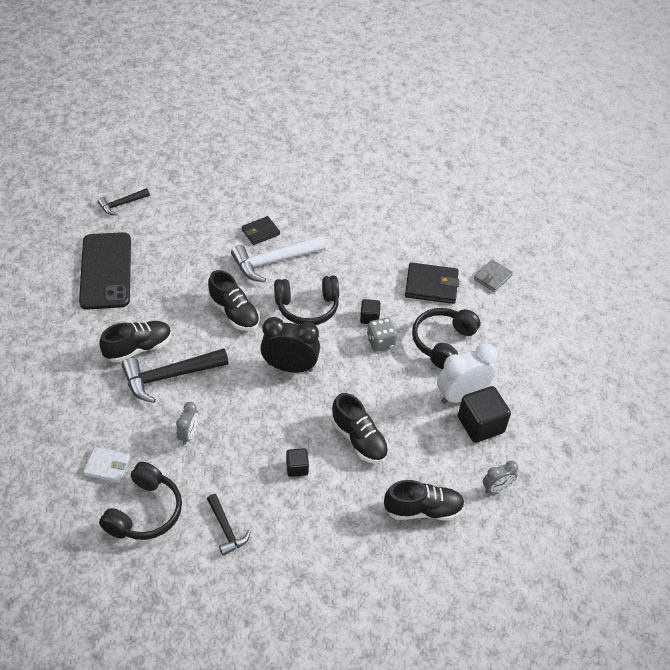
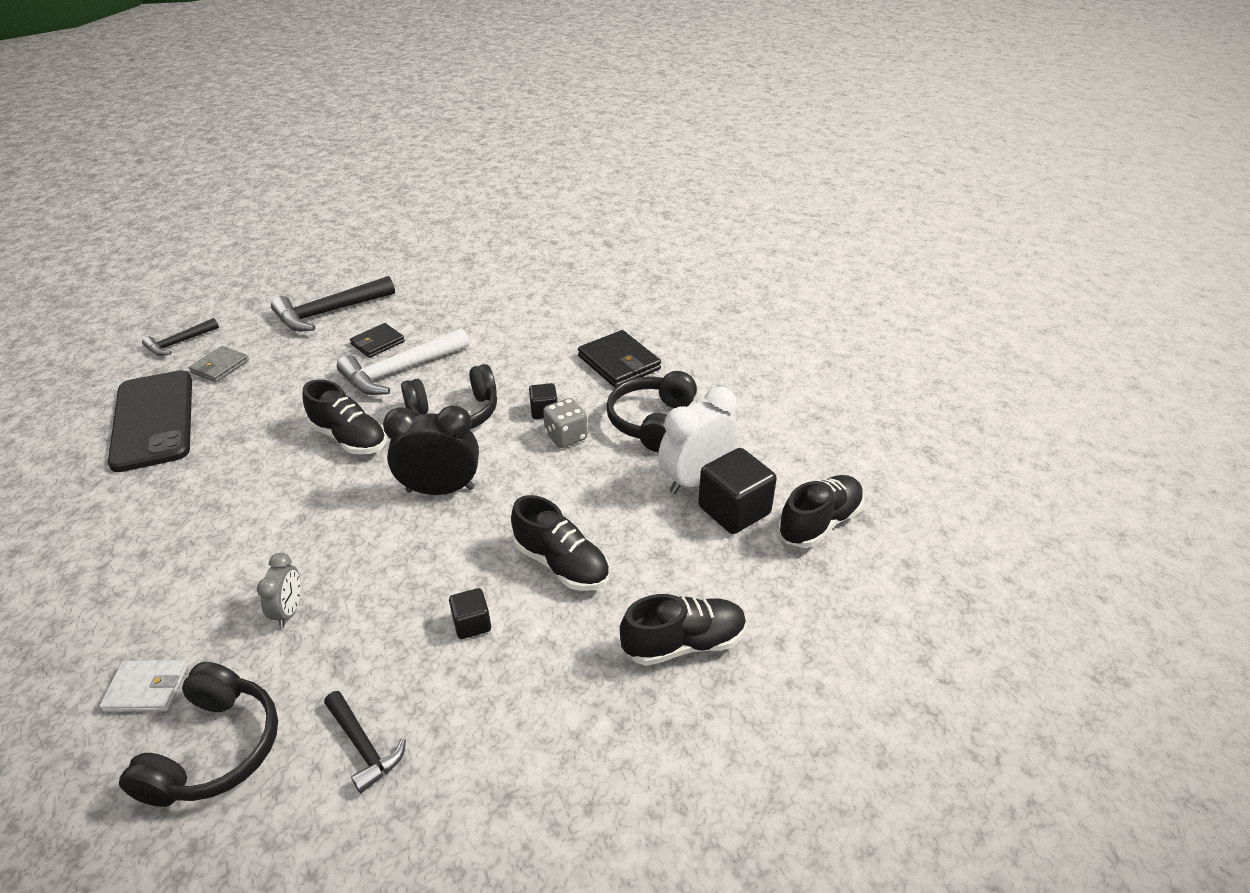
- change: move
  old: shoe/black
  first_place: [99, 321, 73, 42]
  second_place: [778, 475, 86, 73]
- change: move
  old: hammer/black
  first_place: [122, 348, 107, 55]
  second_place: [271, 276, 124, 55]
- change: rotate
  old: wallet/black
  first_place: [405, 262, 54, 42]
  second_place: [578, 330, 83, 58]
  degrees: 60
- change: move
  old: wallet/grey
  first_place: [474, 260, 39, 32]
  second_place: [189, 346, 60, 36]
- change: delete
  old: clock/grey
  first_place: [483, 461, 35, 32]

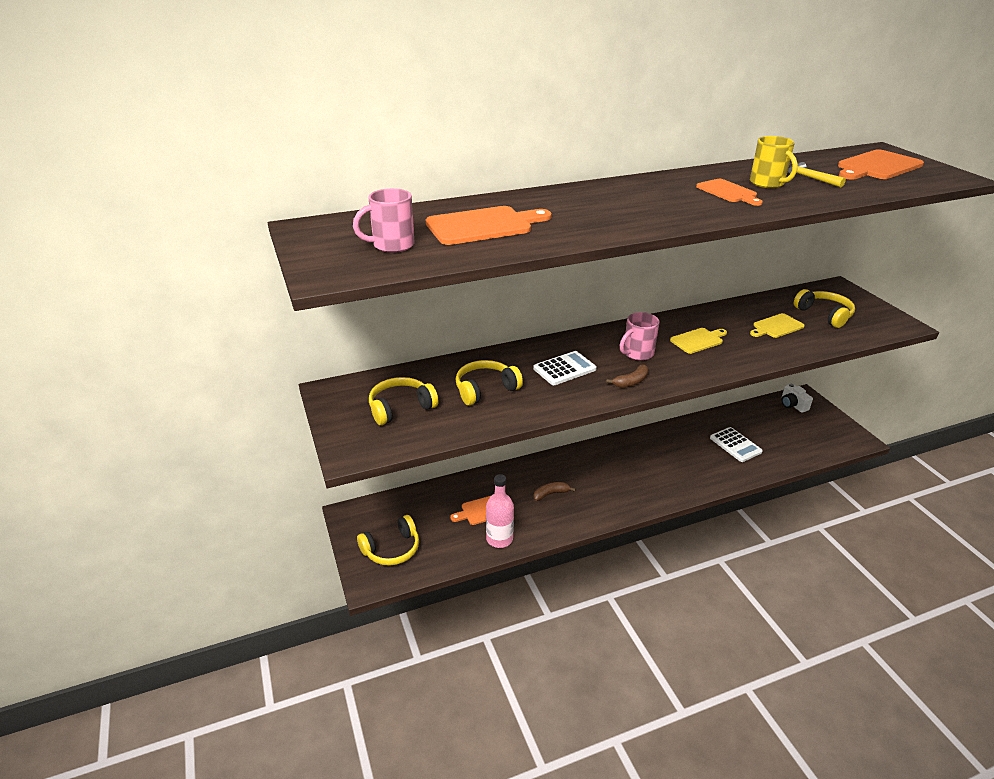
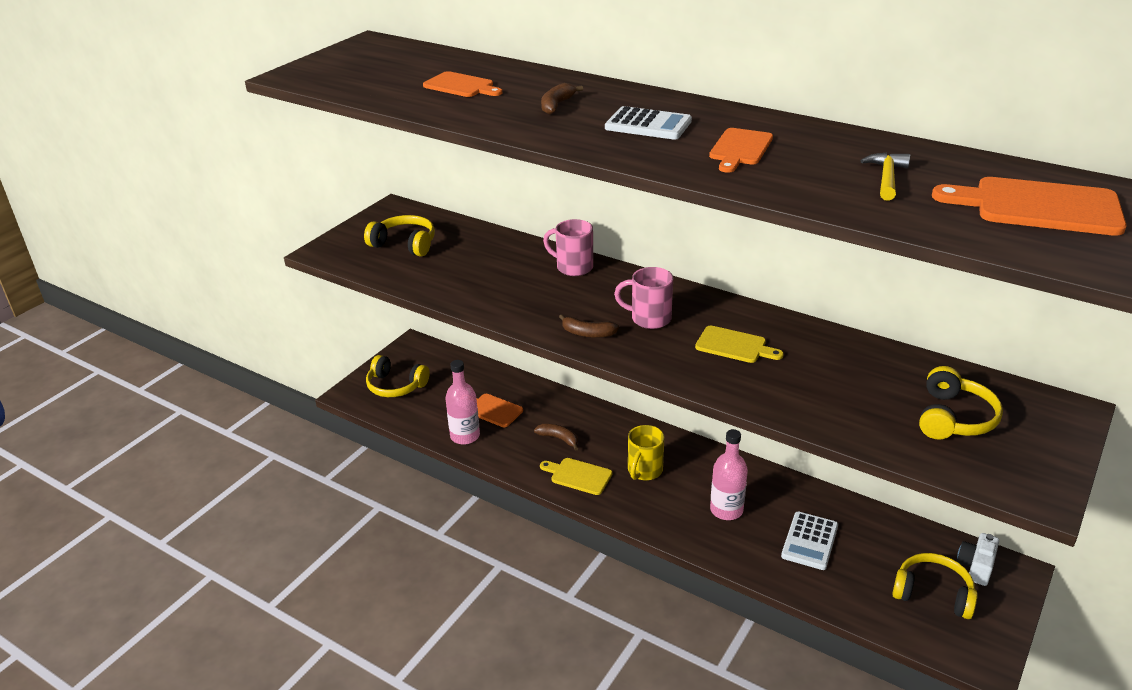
- change: move
  old: mug/pink
  first_place: [353, 188, 62, 65]
  second_place: [543, 219, 50, 57]
- change: resize
  old: cutting board/orange
  first_place: [426, 206, 126, 39]
  second_place: [423, 71, 79, 26]
  factor: 0.63
- change: move
  old: headphones/yellow
  first_place: [456, 360, 67, 45]
  second_place: [892, 553, 86, 66]
- change: move
  old: calculator/white
  first_place: [533, 351, 64, 34]
  second_place: [605, 106, 87, 34]
- change: move
  old: mug/yellow
  first_place: [750, 136, 48, 52]
  second_place: [628, 425, 37, 55]
- change: move
  old: cutting board/yellow
  first_place: [750, 313, 55, 25]
  second_place: [540, 458, 72, 37]
- change: insert
  new: banana/brown
  second_place: [541, 83, 42, 31]
- change: insert
  new: bottle/pink
  second_place: [710, 429, 38, 91]

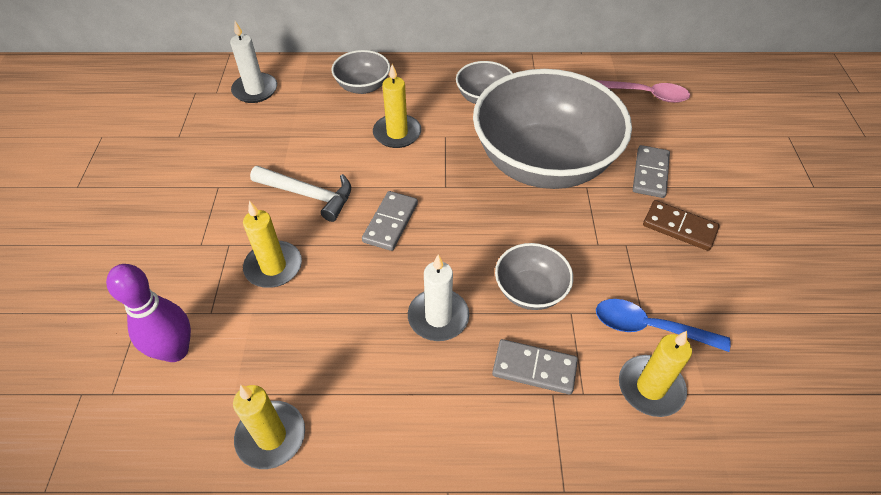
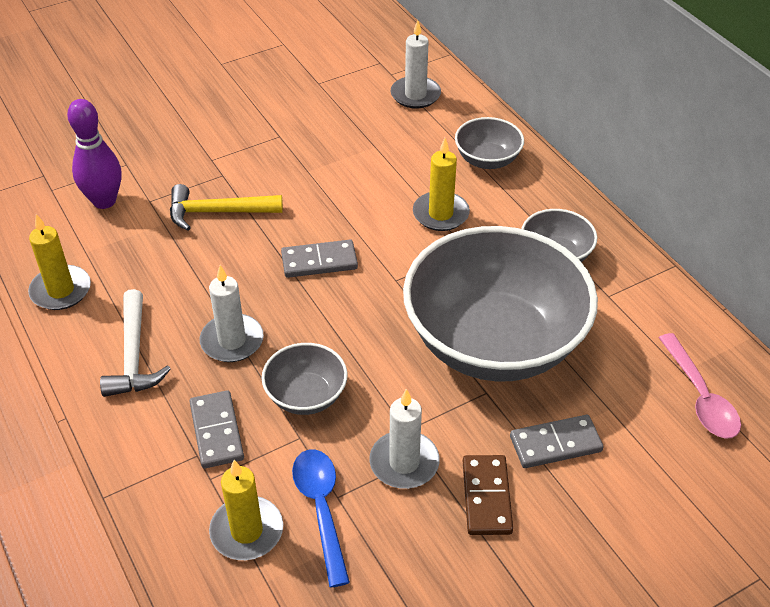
- change: replace
  old: candle/yellow
  new: hammer/yellow
  first_place: [243, 201, 59, 87]
  second_place: [170, 184, 113, 47]
- change: move
  old: hammer/white
  first_place: [250, 166, 101, 56]
  second_place: [100, 289, 71, 108]
- change: insert
  new: candle/white
  second_place: [369, 389, 71, 100]

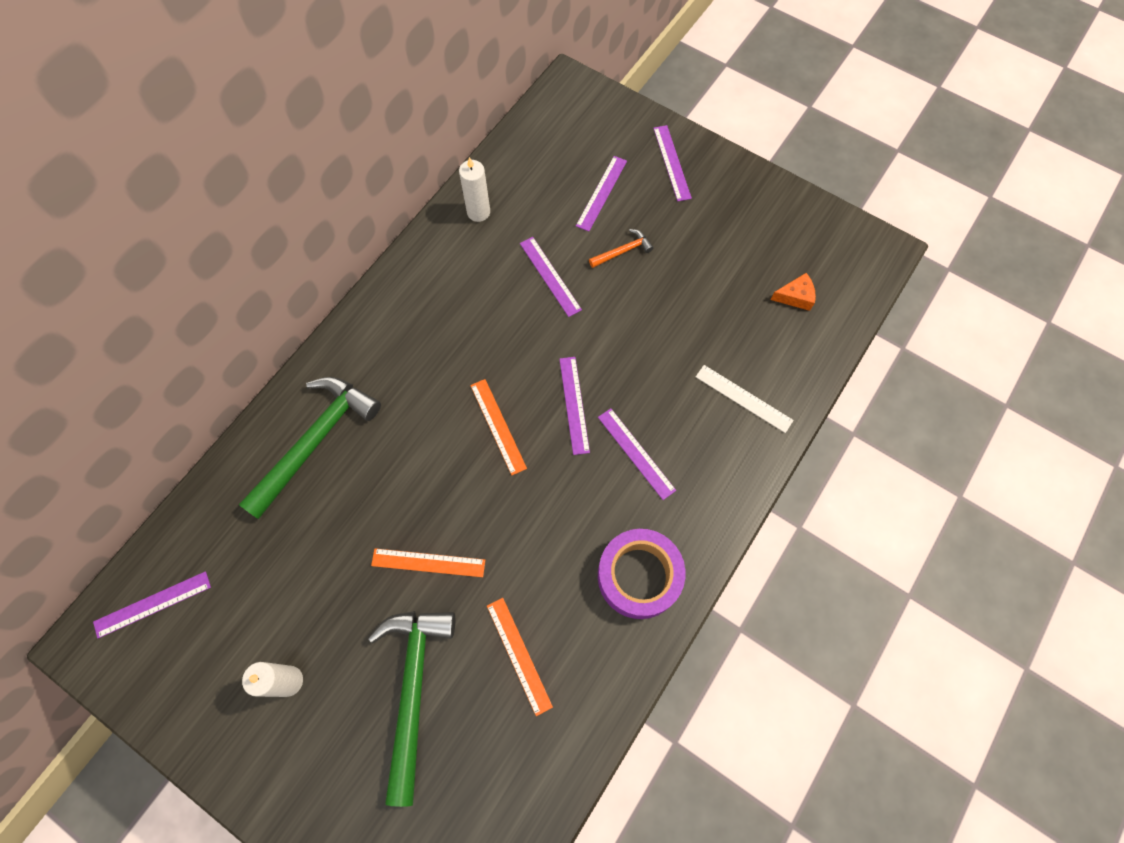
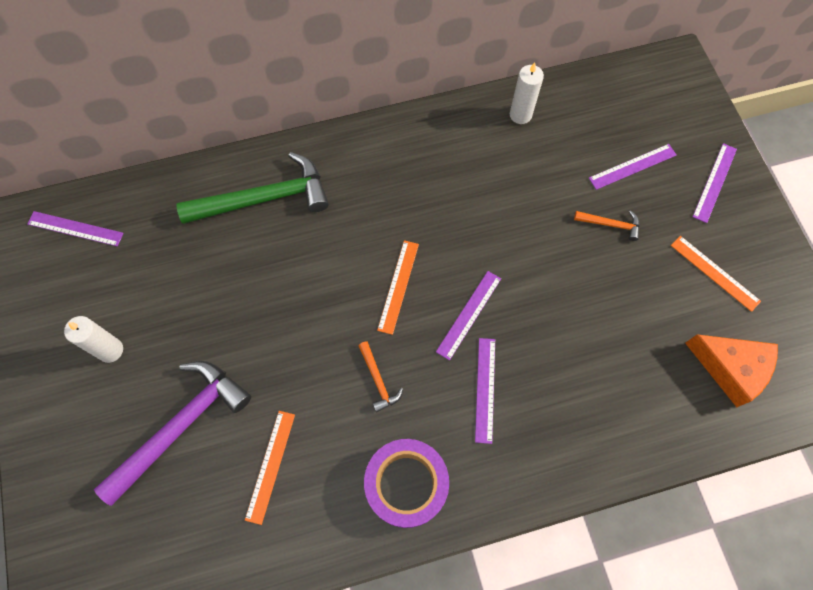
- change: recolor
  old: hammer/green
  new: hammer/purple
  first_place: [368, 611, 87, 196]
  second_place: [94, 361, 157, 145]
- change: move
  old: ruler/orange
  first_place: [371, 548, 114, 29]
  second_place: [671, 236, 90, 76]
- change: delete
  old: ruler/purple
  first_place: [520, 237, 62, 80]
- change: delete
  old: ruler/white
  first_place: [696, 365, 98, 68]
- change: resize
  old: cheese/orange
  first_place: [770, 273, 46, 38]
  second_place: [685, 334, 93, 73]
  factor: 1.81
- change: insert
  new: hammer/orange
  second_place: [358, 341, 45, 71]

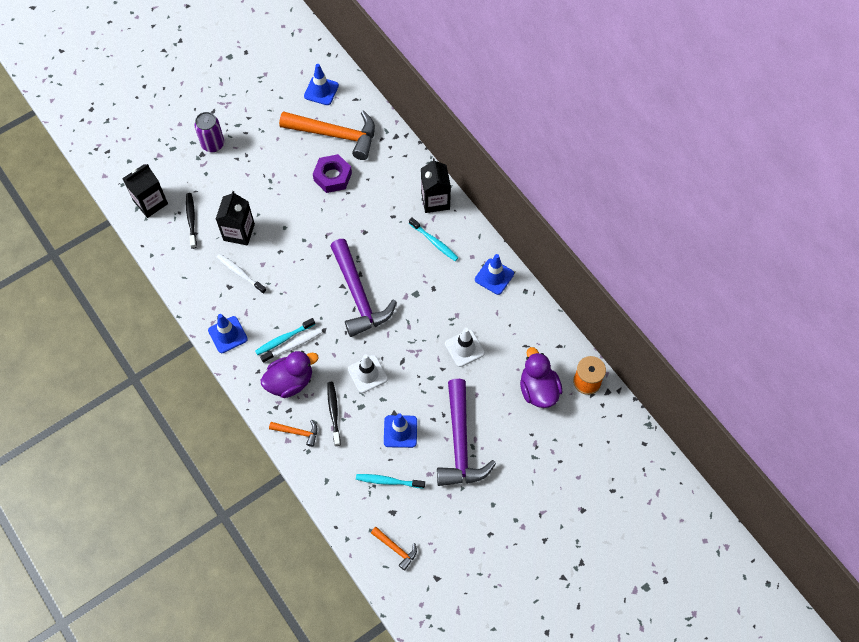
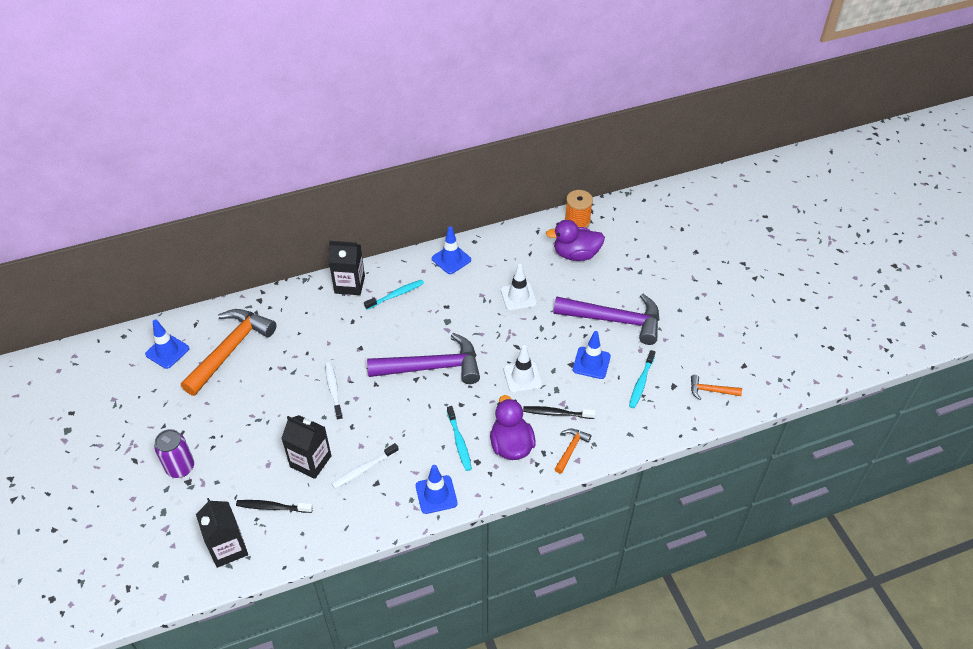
- change: move
  old: toothbrush/white
  first_place: [260, 328, 62, 35]
  second_place: [325, 362, 18, 58]
- change: delete
  old: nut/purple
  first_place: [313, 154, 39, 39]
- change: rotate
  old: hammer/orange
  first_place: [371, 527, 46, 44]
  second_place: [691, 375, 51, 25]
  degrees: -135

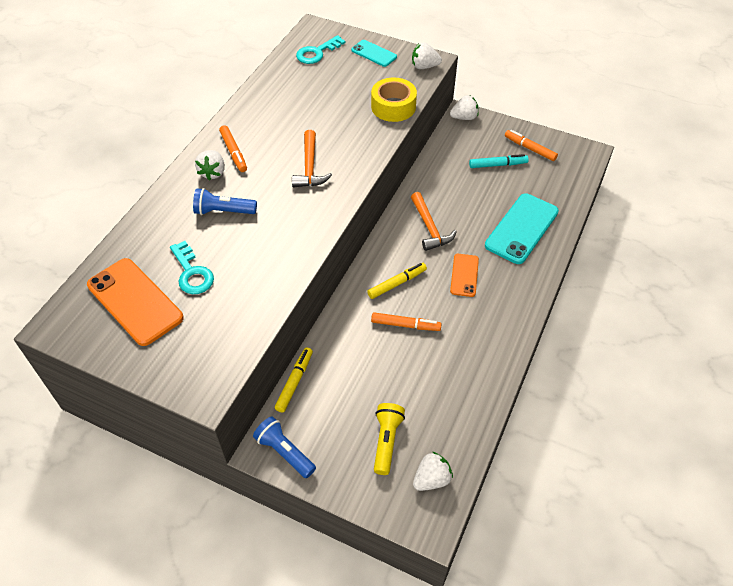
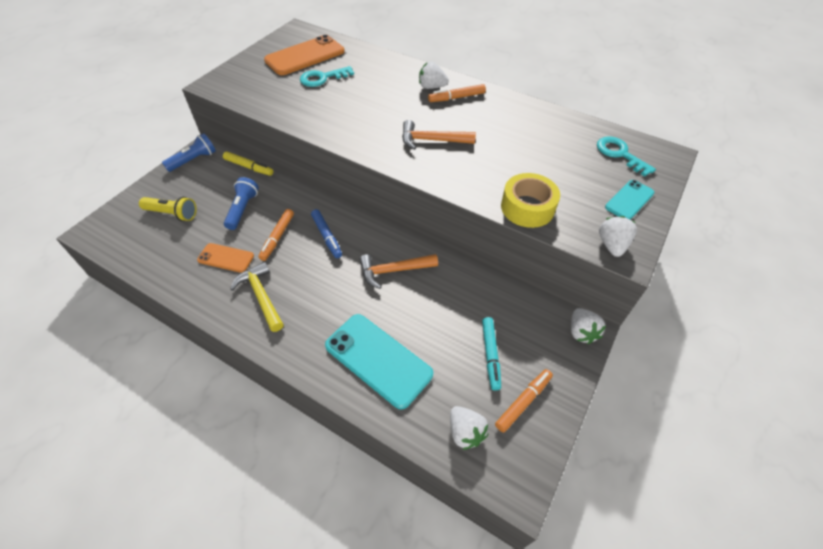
- change: move
  old: flashlight/blue
  first_place: [193, 188, 64, 27]
  second_place: [224, 177, 35, 53]
- change: recolor
  old: marker/yellow
  new: marker/blue
  first_place: [367, 263, 60, 36]
  second_place: [311, 209, 31, 49]
- change: move
  old: strawberry/white
  first_place: [413, 452, 40, 39]
  second_place: [450, 406, 38, 44]
- change: move
  old: phone/orange
  first_place: [450, 254, 29, 43]
  second_place: [197, 243, 57, 30]
- change: insert
  new: hammer/yellow
  second_place: [230, 262, 54, 70]

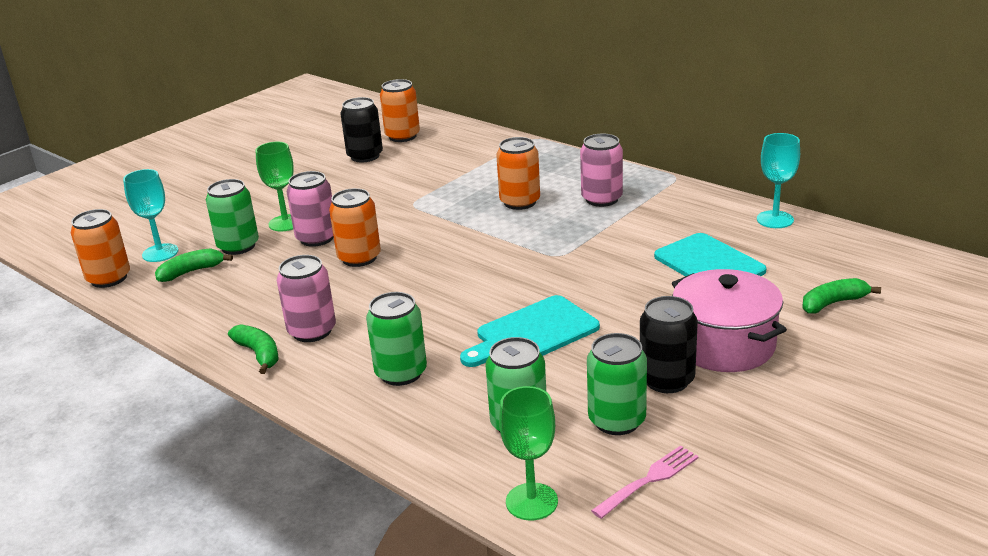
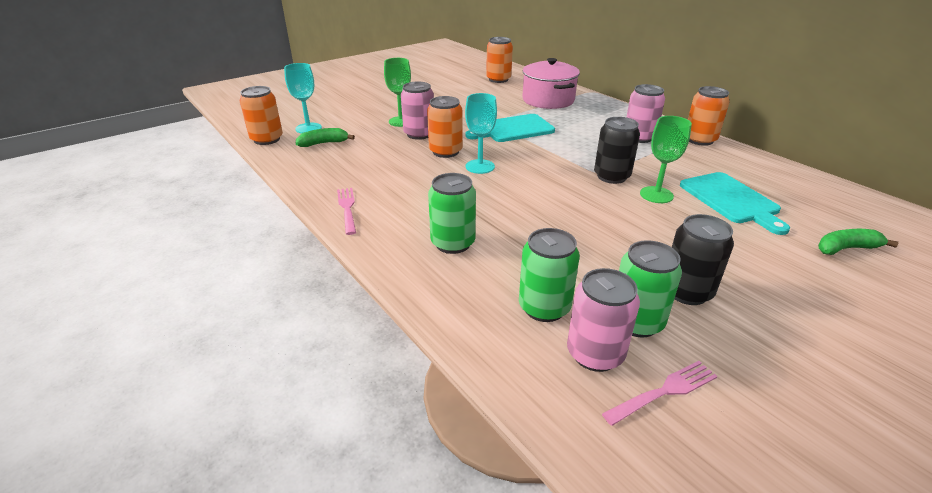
- change: delete
  old: can/green
  first_place: [206, 179, 53, 76]
- change: replace
  old: banana/green
  new: fork/pink
  first_place: [228, 324, 51, 50]
  second_place: [337, 188, 19, 47]
- change: move
  old: can/pink
  first_place: [277, 255, 59, 87]
  second_place: [567, 268, 73, 104]
- change: move
  old: can/black
  first_place: [340, 97, 43, 65]
  second_place: [594, 117, 46, 67]
- change: move
  old: cutting board/turquoise
  first_place: [460, 295, 140, 72]
  second_place: [465, 114, 90, 28]
- change: move
  old: can/orange
  first_place: [496, 137, 44, 73]
  second_place: [688, 86, 42, 60]
- change: move
  old: goblet/green
  first_place: [499, 386, 59, 134]
  second_place: [640, 116, 52, 87]
- change: move
  old: pot/pink
  first_place: [672, 269, 115, 103]
  second_place: [522, 58, 58, 51]
- change: move
  old: goblet/turquoise
  first_place: [757, 133, 43, 95]
  second_place: [465, 93, 32, 81]

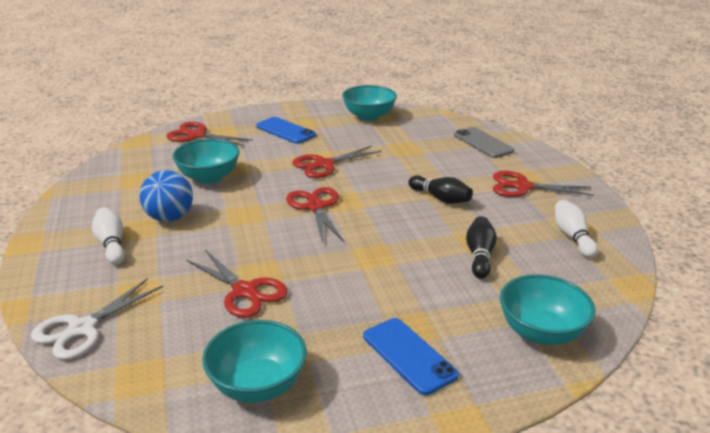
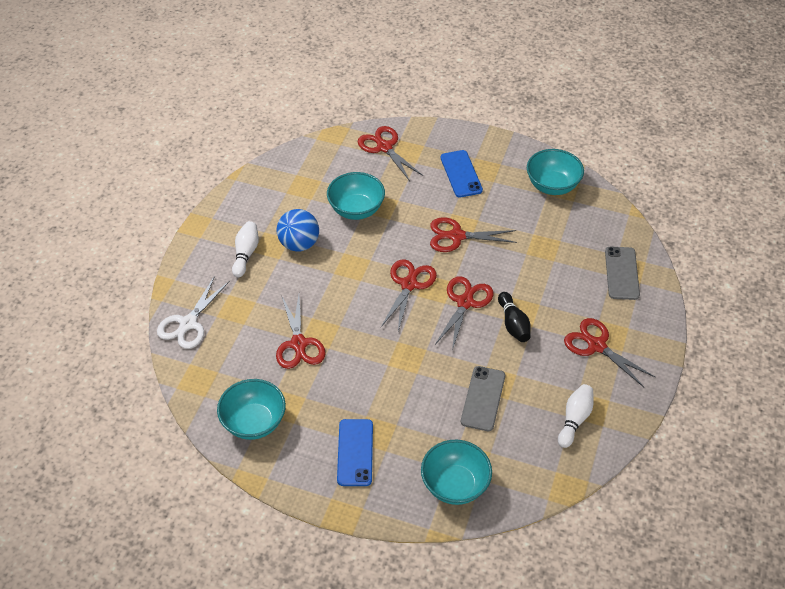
- change: rotate
  old: scissors/white
  first_place: [31, 278, 133, 82]
  second_place: [157, 276, 73, 73]
  degrees: -45
- change: replace
  old: bowling pin/black
  new: phone/grey
  first_place: [466, 216, 31, 63]
  second_place: [461, 366, 44, 65]
- change: insert
  new: scissors/red
  second_place: [435, 276, 59, 74]

